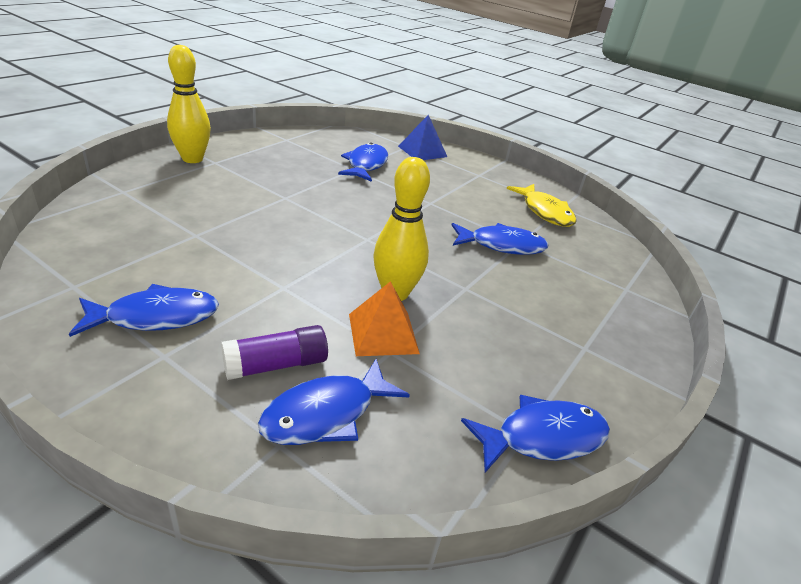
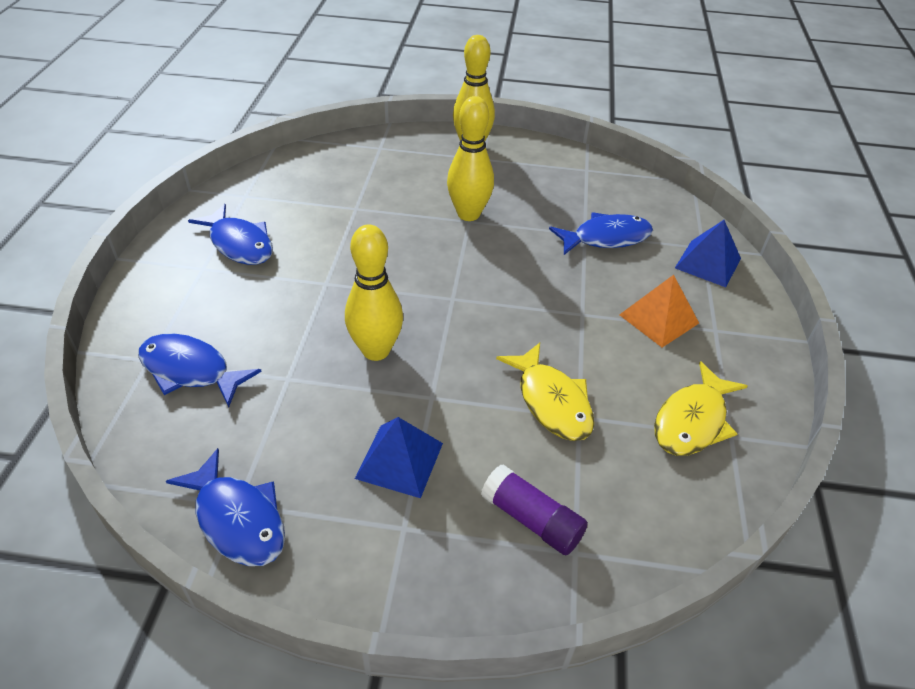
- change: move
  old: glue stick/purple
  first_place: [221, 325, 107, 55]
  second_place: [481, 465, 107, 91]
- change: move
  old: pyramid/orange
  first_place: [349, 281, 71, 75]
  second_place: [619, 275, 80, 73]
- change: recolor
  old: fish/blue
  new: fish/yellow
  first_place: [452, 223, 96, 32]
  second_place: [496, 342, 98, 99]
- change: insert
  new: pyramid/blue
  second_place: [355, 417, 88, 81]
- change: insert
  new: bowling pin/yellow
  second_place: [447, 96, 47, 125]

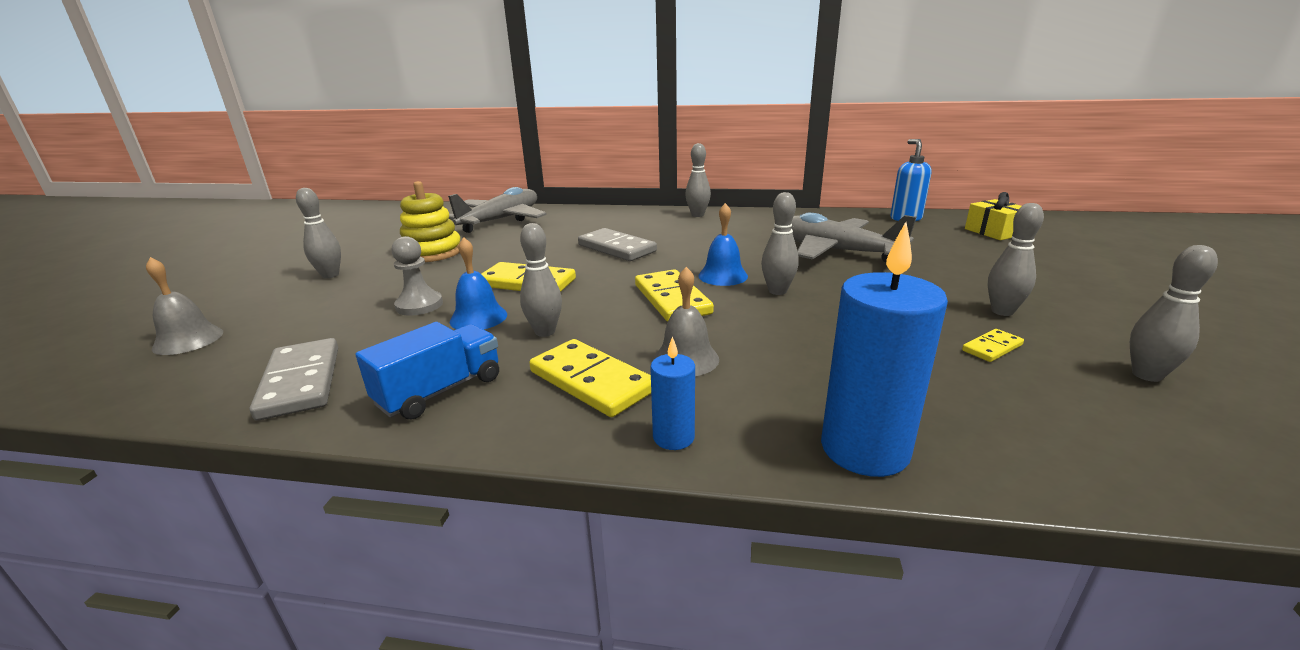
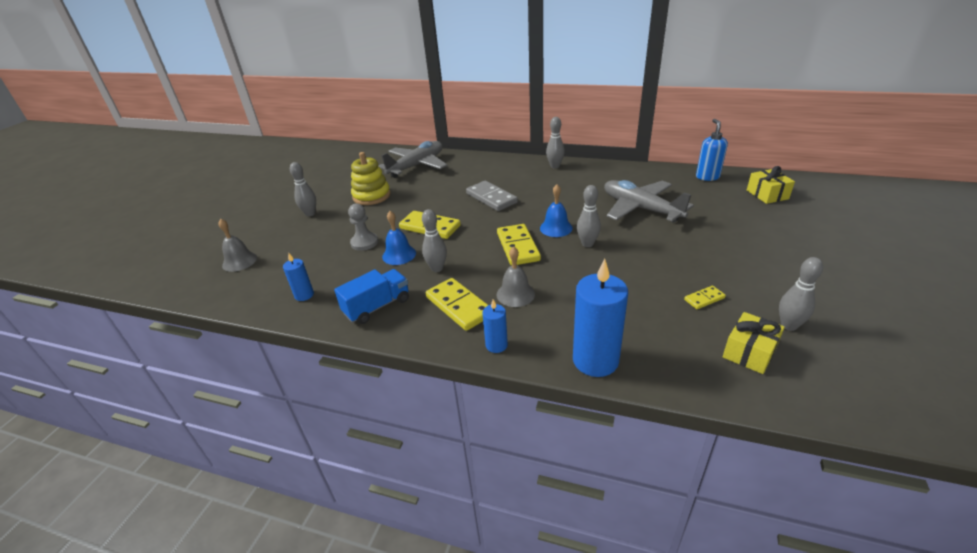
- change: replace
  old: domino/grey
  new: candle/blue
  first_place: [250, 338, 88, 83]
  second_place: [283, 252, 31, 49]
- change: delete
  old: bowling pin/grey
  first_place: [988, 203, 56, 113]
- change: insert
  new: gift/yellow
  second_place: [723, 312, 62, 62]

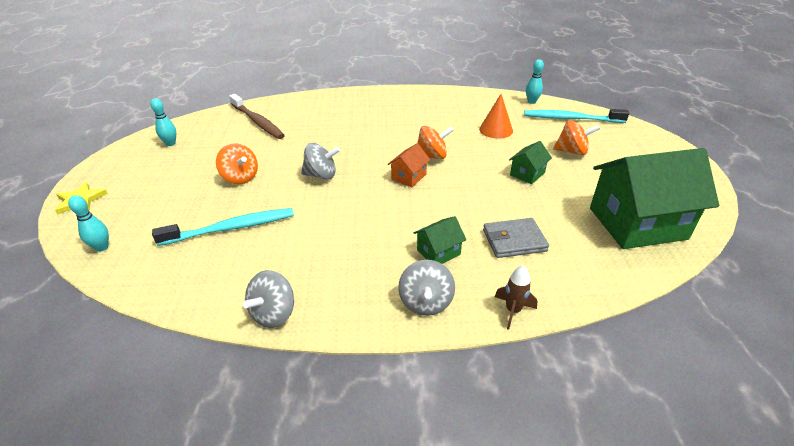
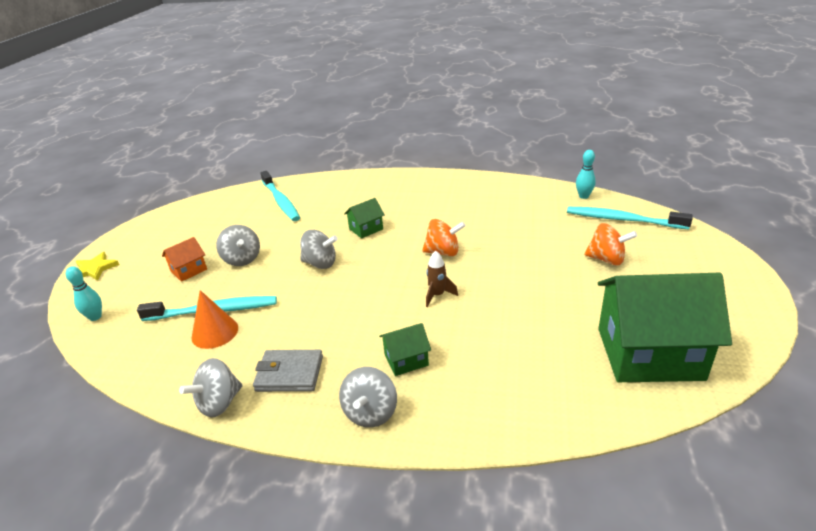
- change: delete
  old: bowling pin/turquoise
  first_place: [150, 98, 26, 48]
- change: recolor
  old: spinning top/orange
  new: spinning top/grey
  first_place: [216, 143, 42, 41]
  second_place: [216, 225, 44, 41]
- change: recolor
  old: toothbrush/brown
  new: toothbrush/turquoise
  first_place: [229, 94, 56, 45]
  second_place: [260, 171, 40, 50]
- change: move
  old: house/orange
  first_place: [388, 143, 42, 44]
  second_place: [162, 237, 45, 45]
- change: move
  old: cone/orange
  first_place: [479, 94, 34, 45]
  second_place: [192, 290, 46, 59]
- change: move
  old: wallet/grey
  first_place: [483, 218, 66, 40]
  second_place: [253, 350, 70, 42]
- change: move
  old: rocket/brown
  first_place: [495, 265, 42, 65]
  second_place: [426, 251, 32, 56]
- change: move
  old: house/green
  first_place: [509, 141, 43, 43]
  second_place: [344, 198, 41, 41]

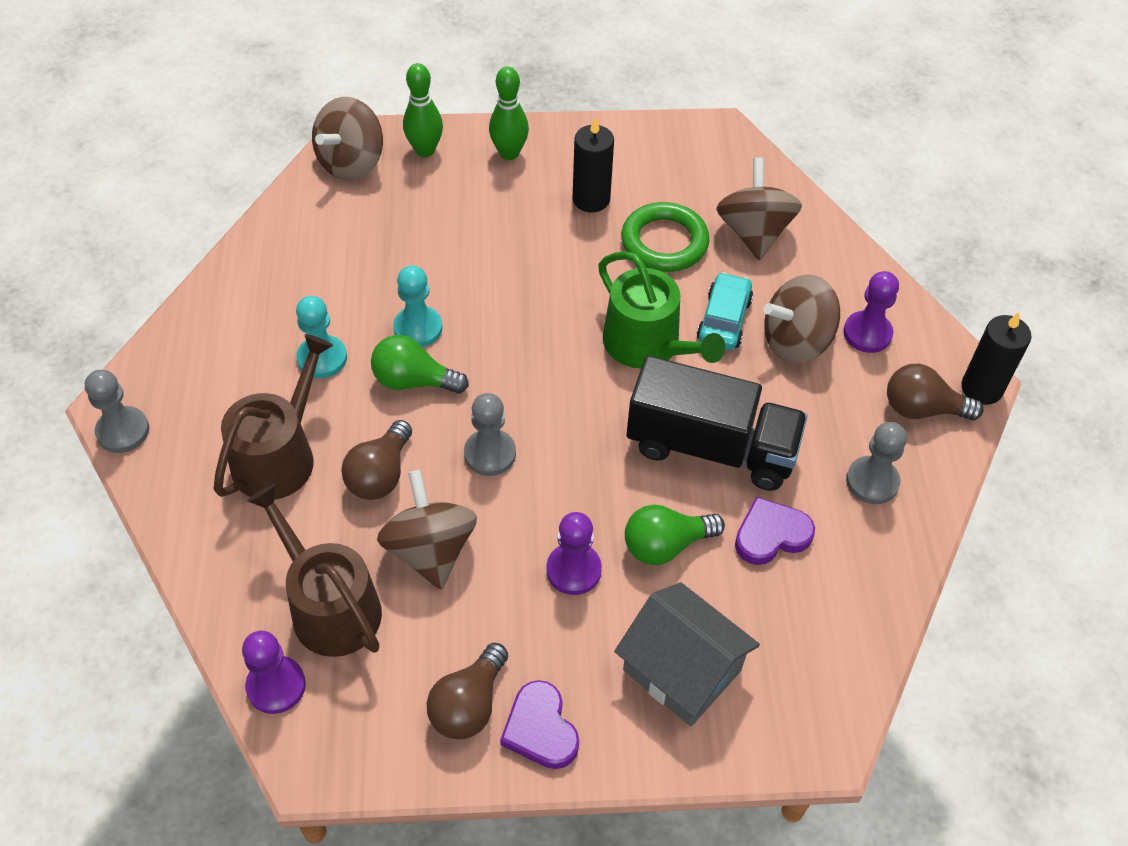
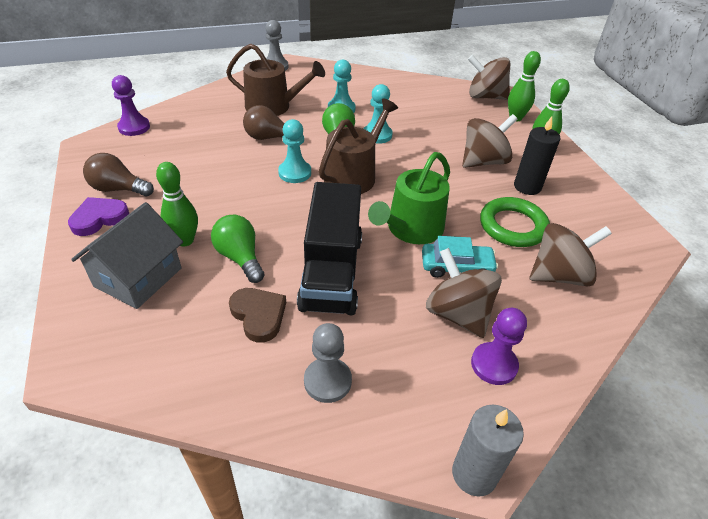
- change: move
  old: watering can/brown
  first_place: [247, 484, 135, 173]
  second_place: [319, 98, 79, 96]
- change: move
  old: spinning top/brown
  first_place: [377, 470, 100, 119]
  second_place: [462, 114, 55, 54]
- change: recolor
  old: pawn/grey
  new: pawn/turquoise
  first_place: [464, 393, 52, 83]
  second_place: [278, 119, 33, 64]
- change: delete
  old: pawn/purple
  first_place: [547, 512, 55, 83]
- change: recolor
  old: heart/purple
  new: heart/brown
  first_place: [735, 497, 80, 68]
  second_place: [229, 288, 57, 55]
- change: delete
  old: light bulb/brown
  first_place: [887, 364, 97, 56]
- change: recolor
  old: candle/black
  new: candle/grey
  first_place: [961, 312, 70, 93]
  second_place: [452, 405, 72, 92]
- change: insert
  new: bowling pin/green
  second_place: [156, 162, 42, 84]

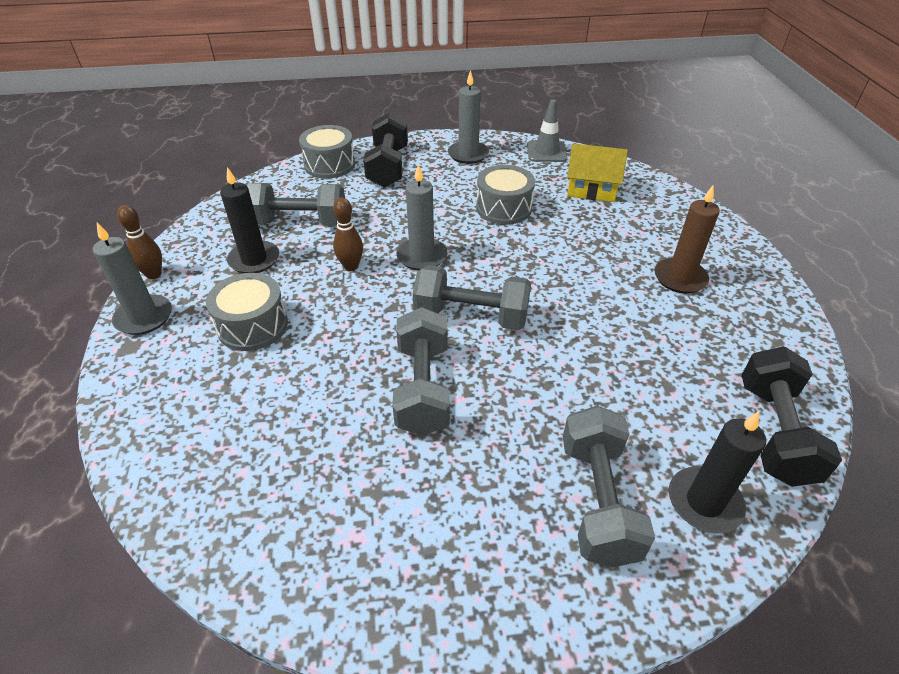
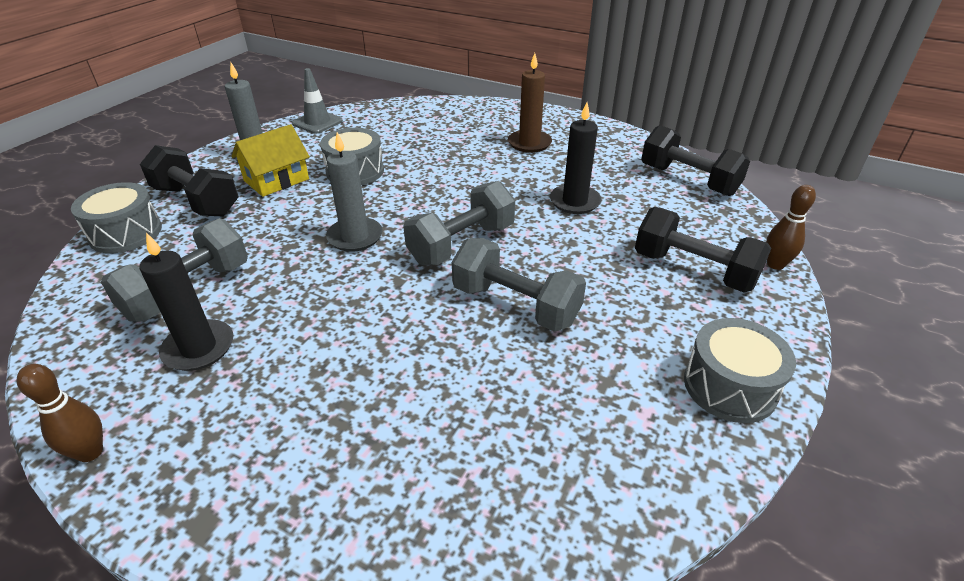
- change: delete
  old: candle/grey
  first_place: [93, 223, 79, 112]
- change: move
  old: drum/grey
  first_place: [206, 273, 82, 78]
  second_place: [684, 318, 112, 105]
- change: move
  old: bowling pin/brown
  first_place: [333, 197, 30, 74]
  second_place: [766, 185, 50, 85]
- change: recolor
  old: dumbbell/grey
  new: dumbbell/black
  first_place: [563, 405, 92, 163]
  second_place: [635, 207, 137, 86]
- change: move
  old: house/yellow
  first_place: [567, 143, 61, 59]
  second_place: [232, 124, 78, 73]
- change: move
  old: candle/black
  first_place: [669, 411, 97, 123]
  second_place: [550, 102, 51, 112]

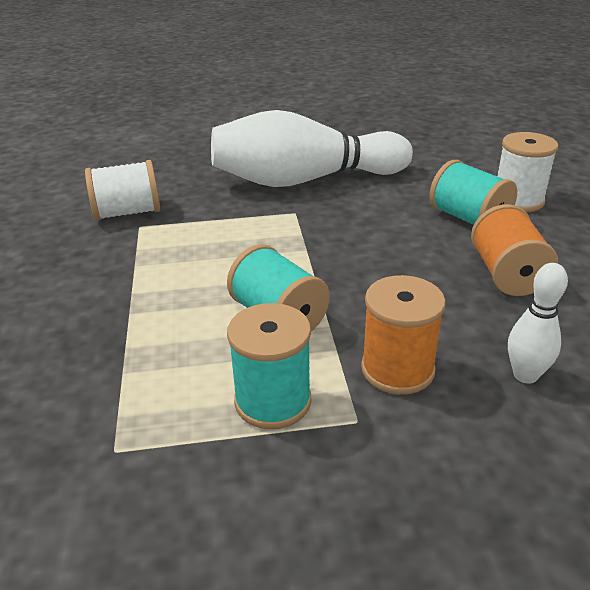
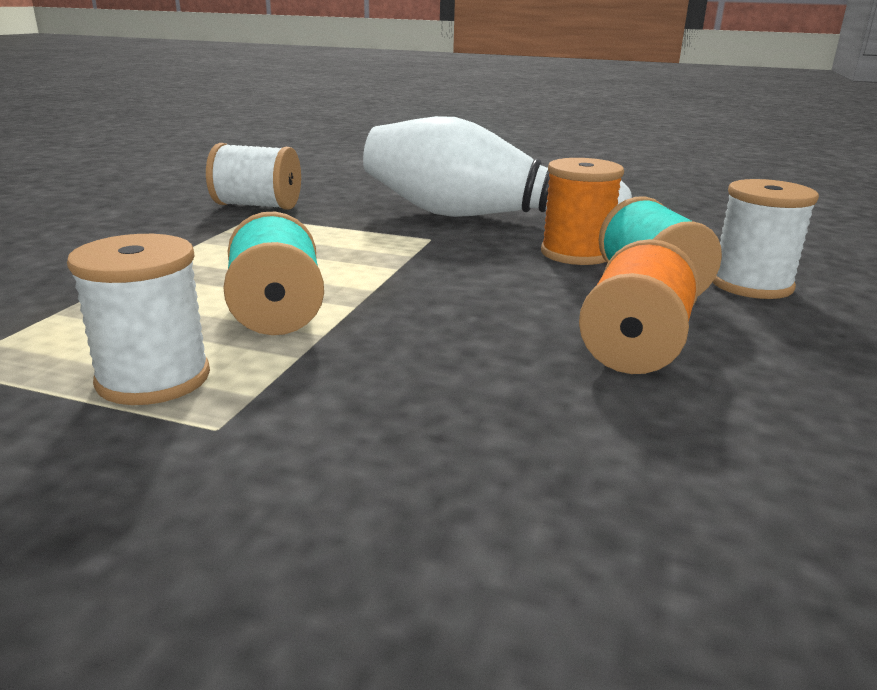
- change: recolor
  old: spool/turquoise
  new: spool/white
  first_place: [227, 303, 85, 126]
  second_place: [67, 234, 143, 171]
- change: move
  old: spool/orange
  first_place: [361, 275, 85, 120]
  second_place: [541, 158, 83, 107]
- change: delete
  old: bowling pin/white
  first_place: [508, 263, 60, 121]

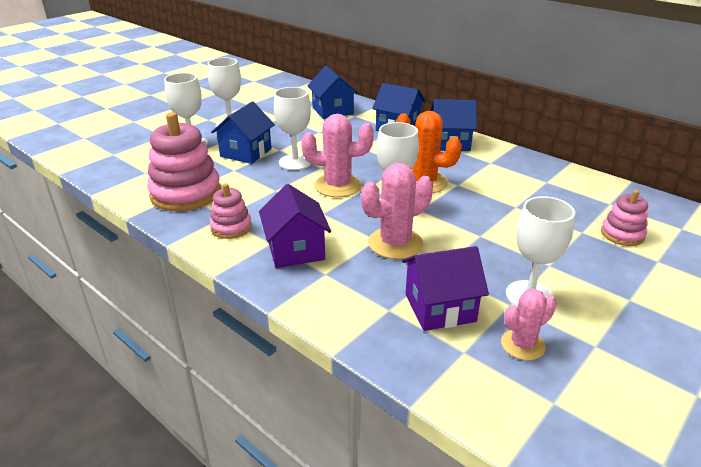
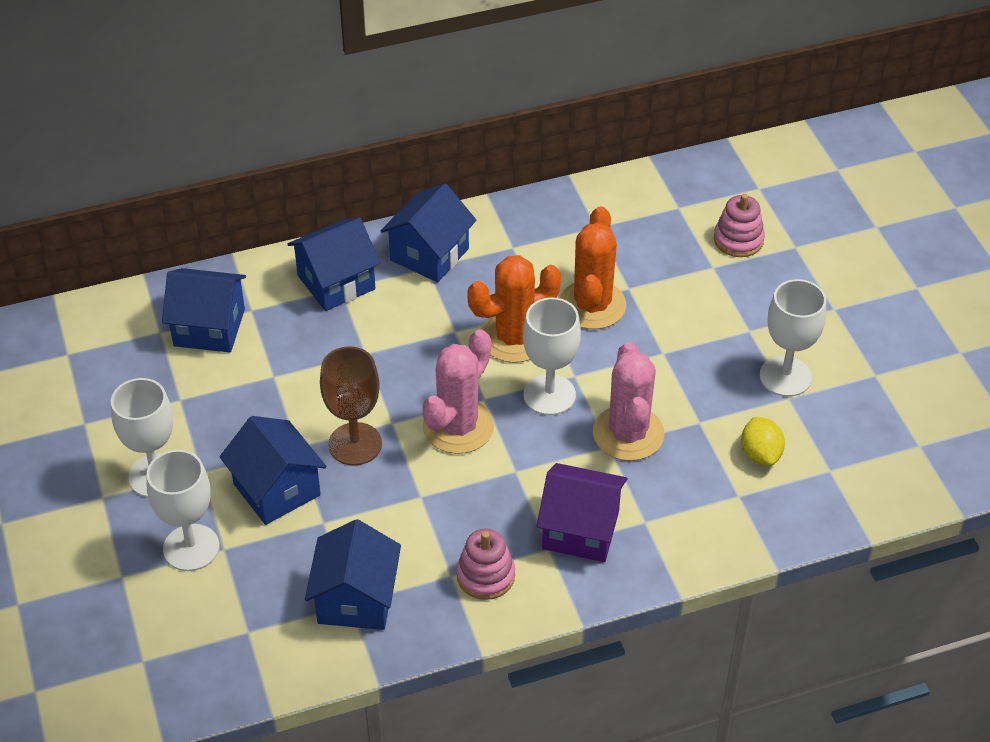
- change: replace
  old: stacking toy/pink
  new: house/blue
  first_place: [147, 112, 74, 99]
  second_place: [305, 519, 96, 111]
- change: recolor
  old: goblet/white
  new: goblet/brown
  first_place: [274, 87, 37, 83]
  second_place: [320, 346, 62, 120]
- change: replace
  old: house/purple
  new: lemon/yellow
  first_place: [402, 246, 87, 85]
  second_place: [741, 417, 44, 49]
- change: delete
  old: cactus/pink
  first_place: [501, 289, 56, 71]
- change: insert
  new: cactus/orange
  second_place: [560, 206, 66, 123]

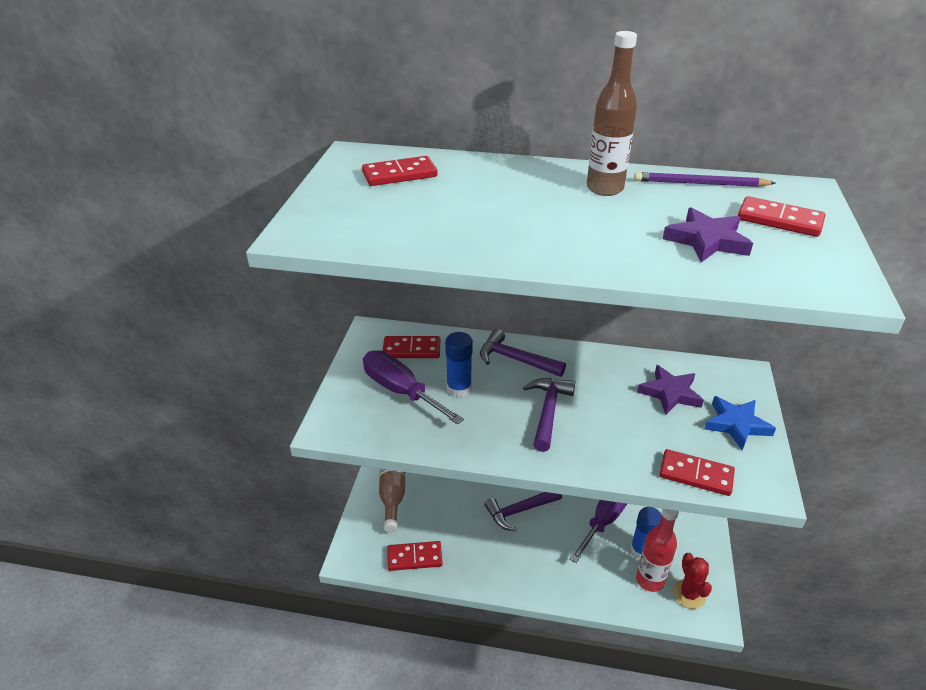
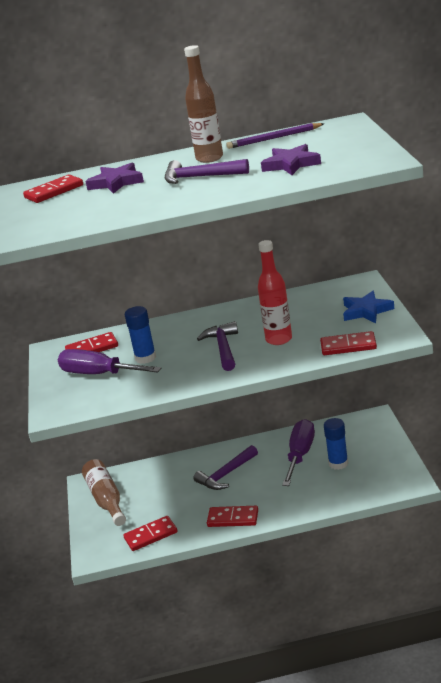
- change: move
  old: hammer/purple
  first_place: [480, 329, 86, 48]
  second_place: [165, 159, 84, 25]
- change: move
  old: bottle/red
  first_place: [636, 509, 43, 83]
  second_place: [258, 240, 34, 105]
- change: move
  old: star/purple
  first_place: [637, 365, 67, 50]
  second_place: [85, 163, 59, 31]
- change: delete
  old: cactus/red
  first_place: [673, 553, 39, 56]
- change: move
  old: domino/red
  first_place: [738, 196, 87, 41]
  second_place: [207, 506, 51, 21]

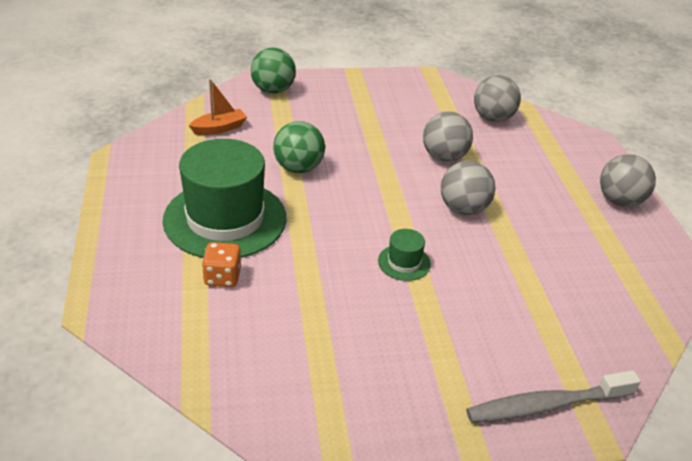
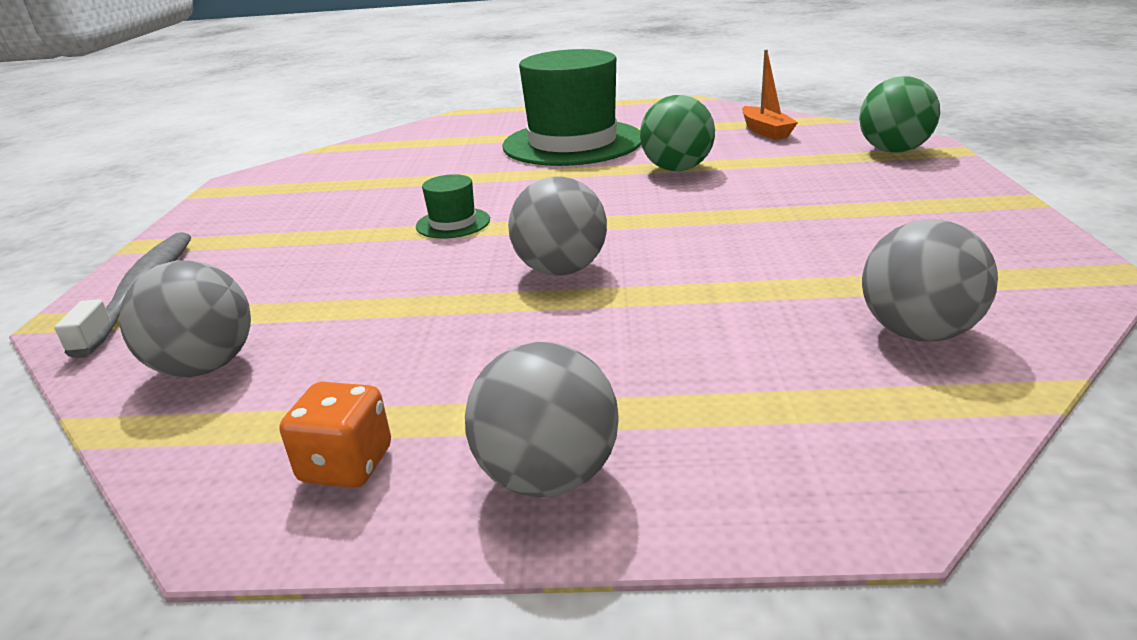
- change: move
  old: dice/orange
  first_place: [202, 242, 39, 45]
  second_place: [280, 382, 111, 106]
- change: move
  old: ball/grey
  first_place: [423, 111, 50, 51]
  second_place: [119, 260, 132, 117]

